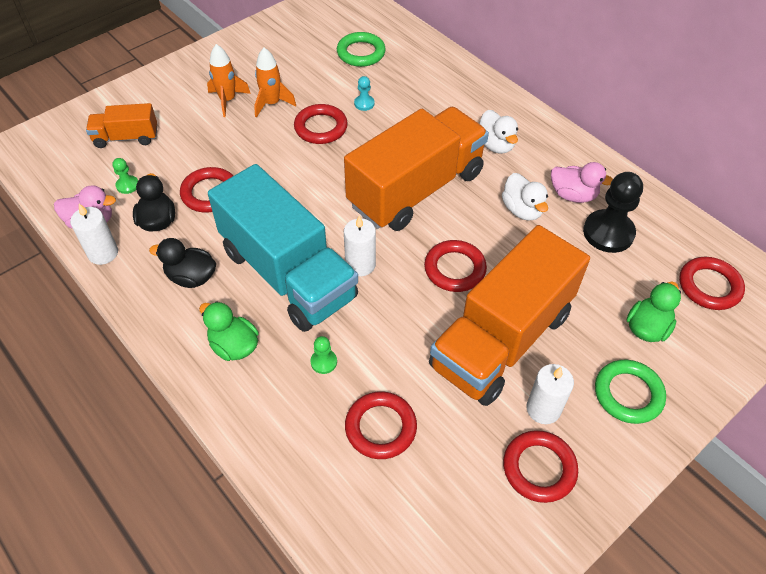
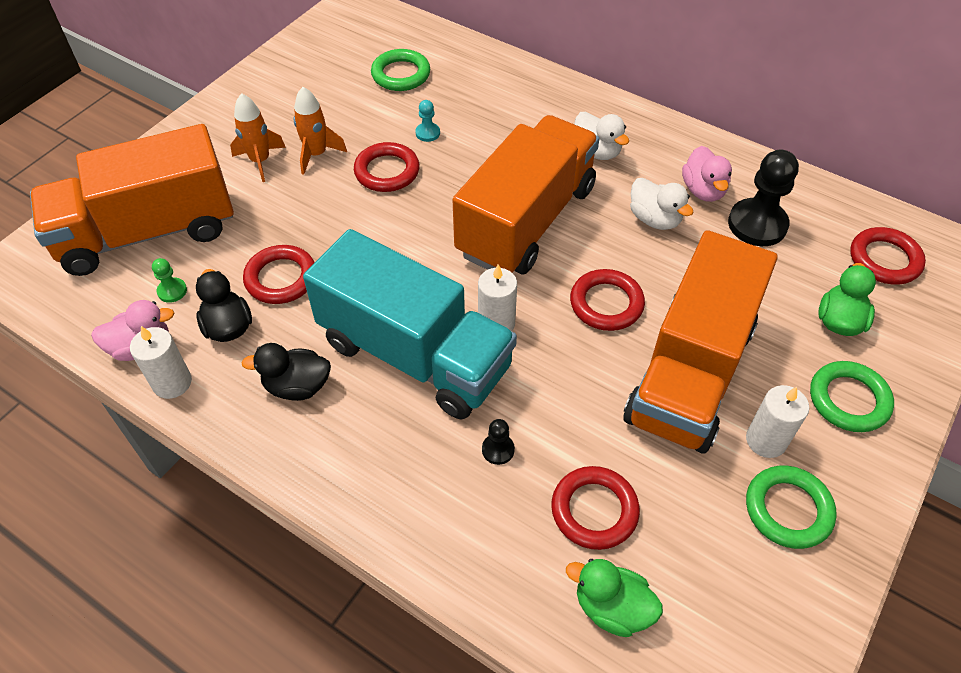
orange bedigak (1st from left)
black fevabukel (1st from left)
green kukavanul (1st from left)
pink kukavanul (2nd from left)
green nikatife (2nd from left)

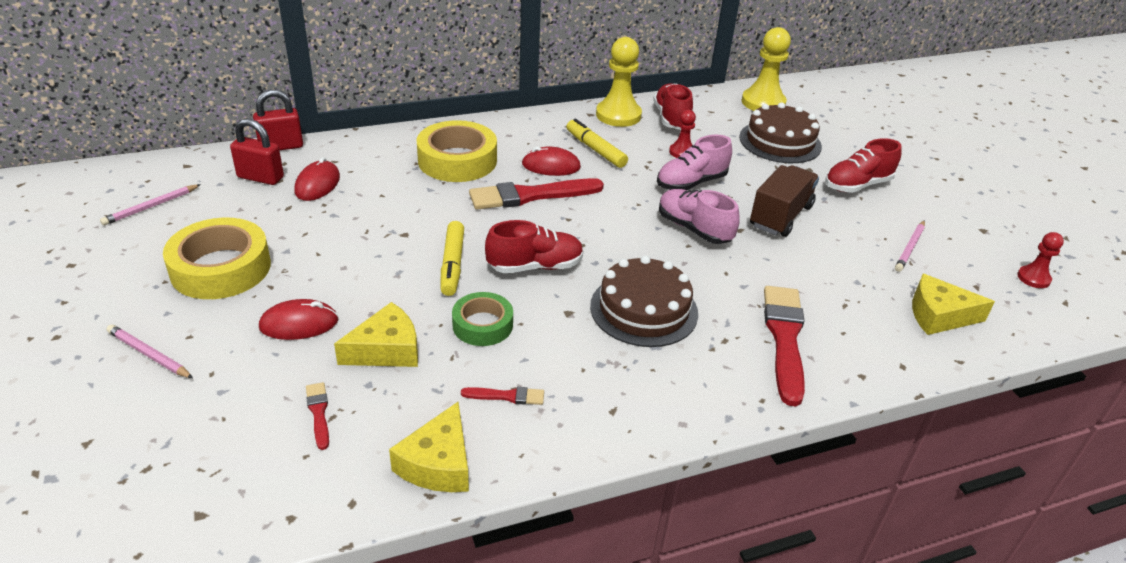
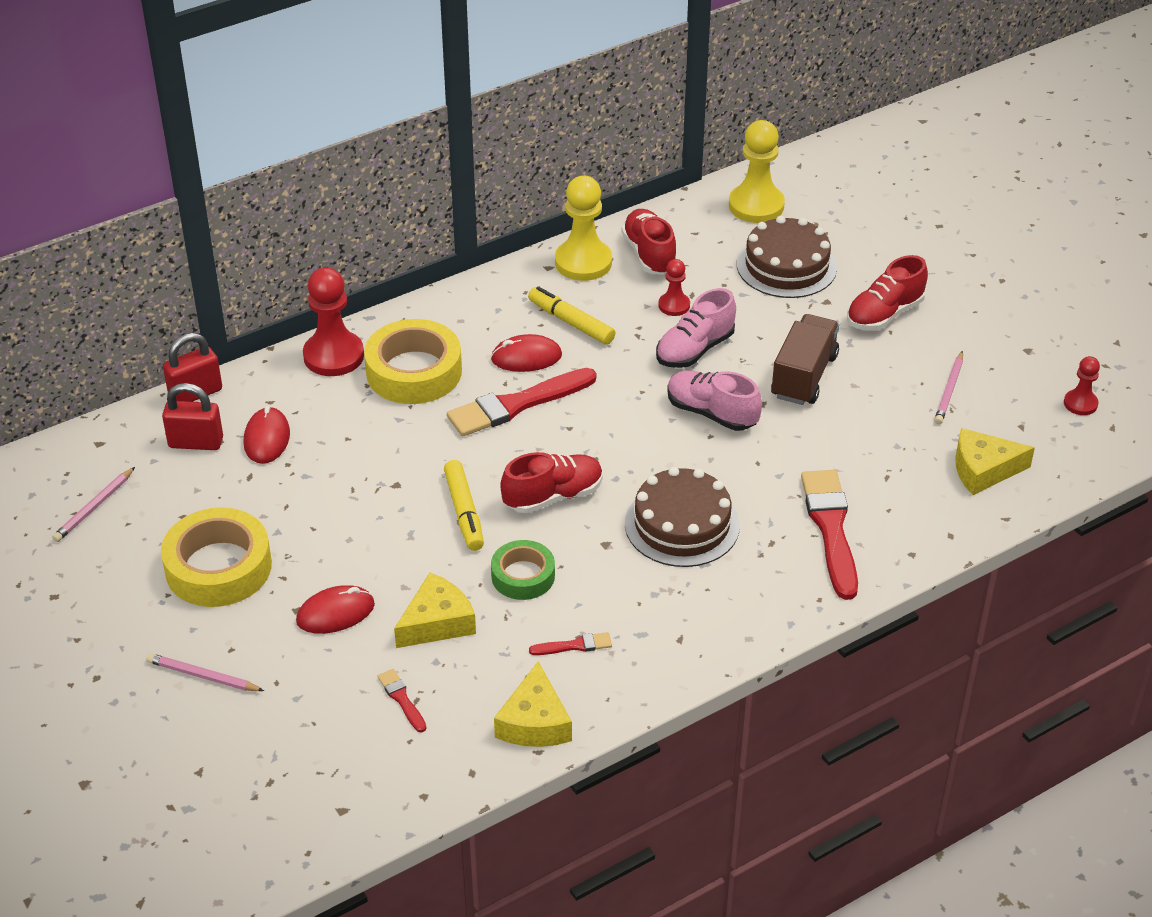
red fevabukel (1st from left)

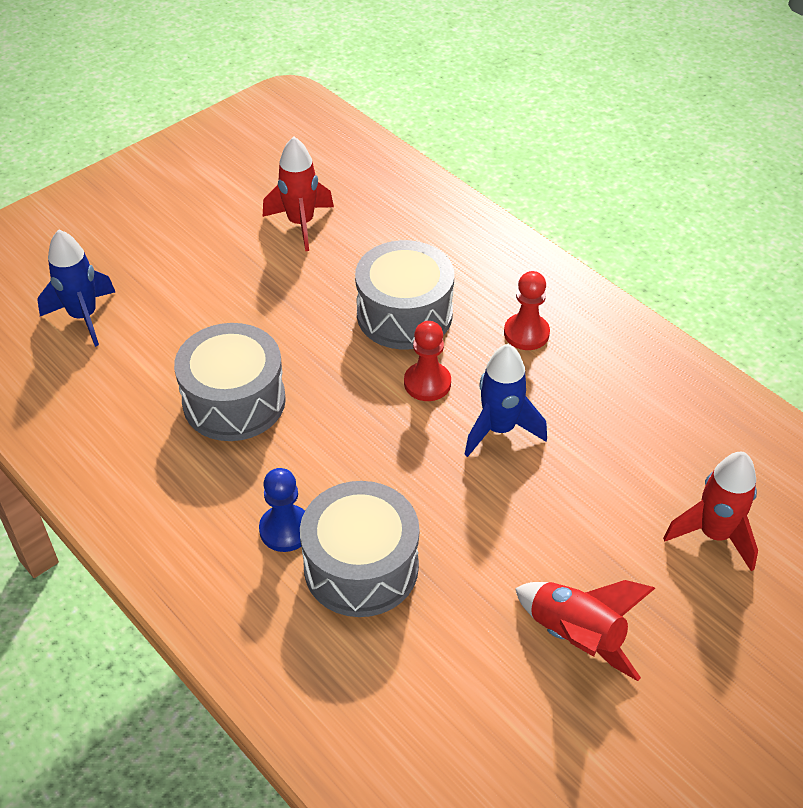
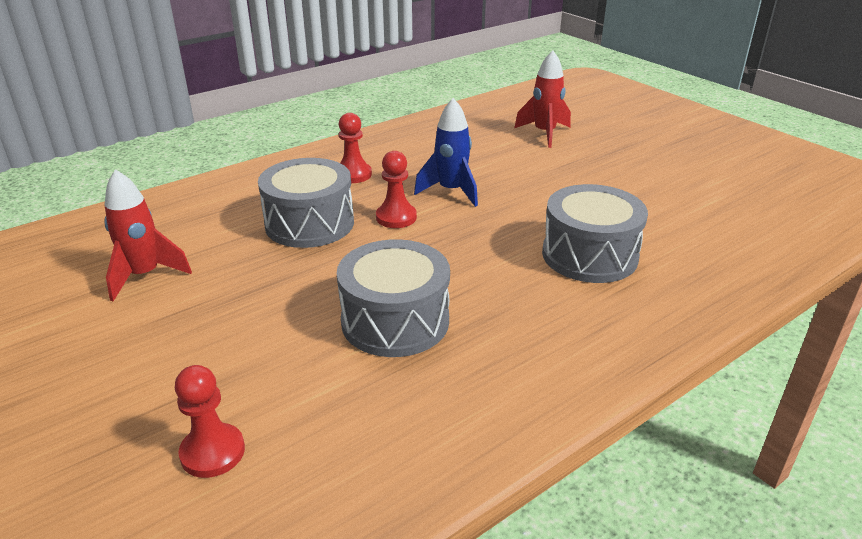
red fevabukel (1st from left)
blue fevabukel
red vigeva (2nd from left in the first image)

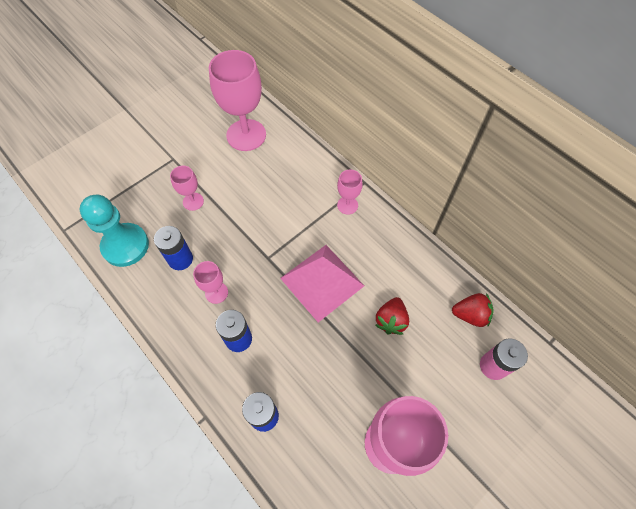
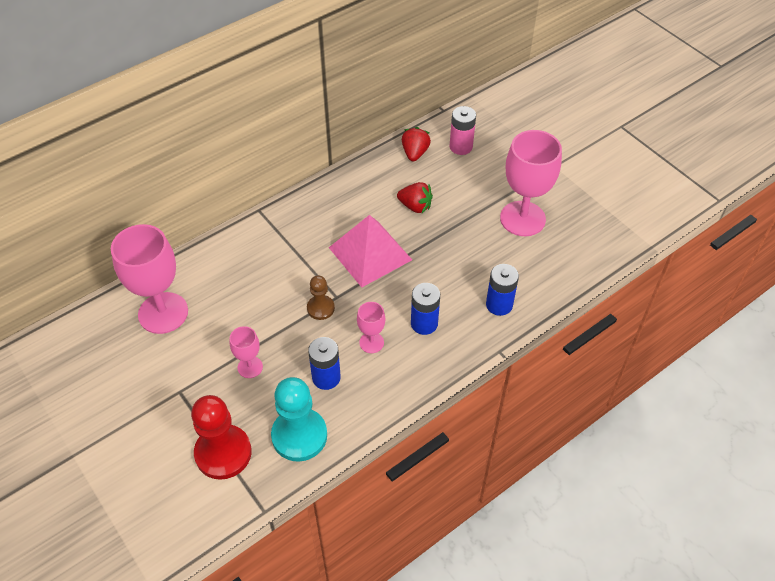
red fevabukel
brown fevabukel
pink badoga (4th from left in the first image)

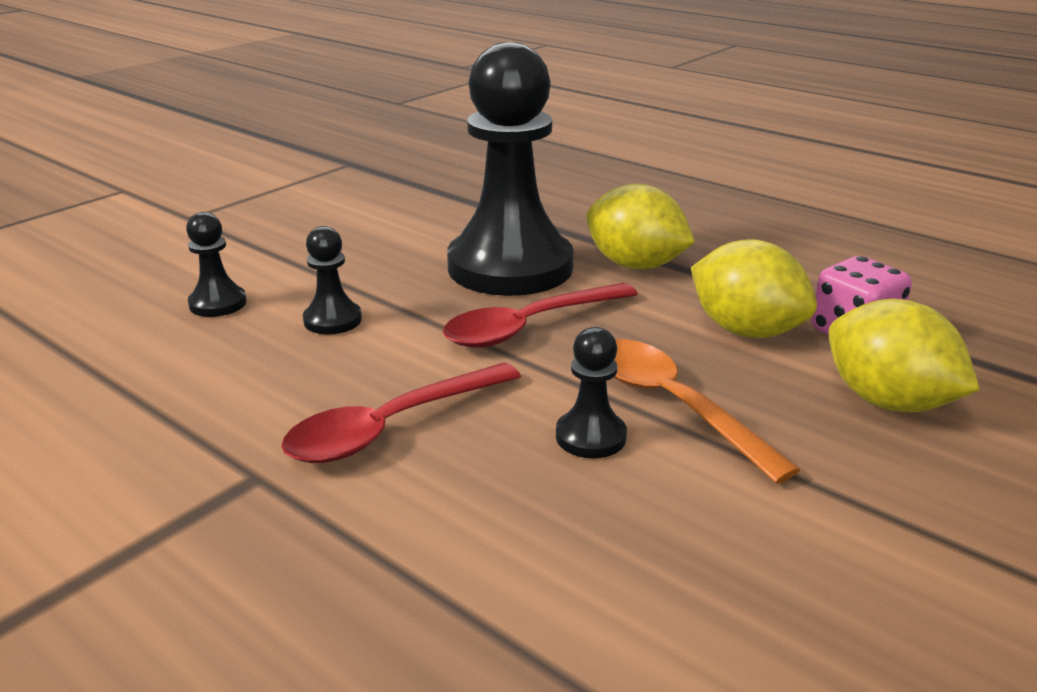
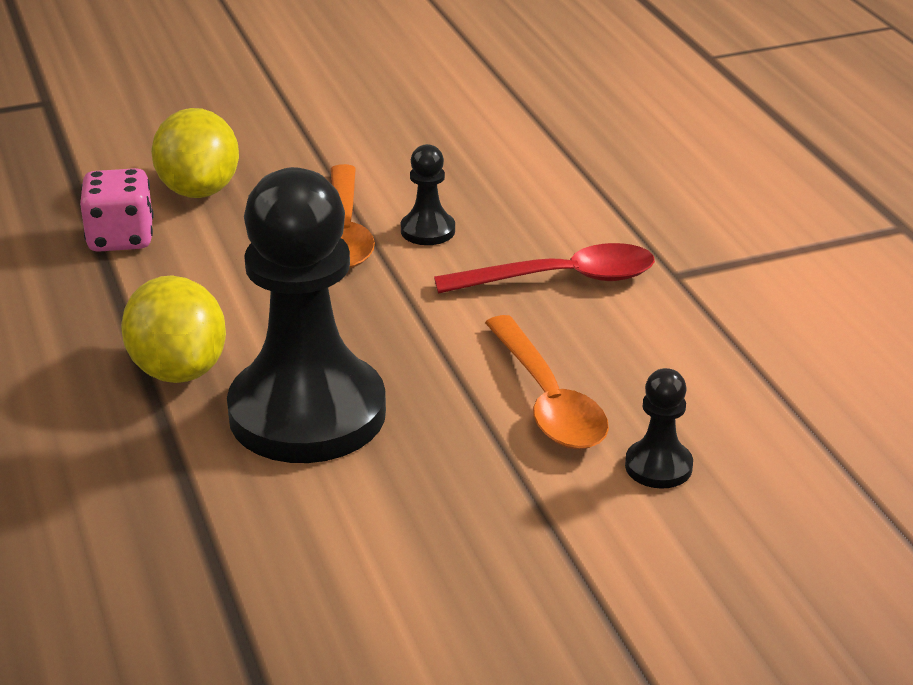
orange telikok (2nd from left)
red telikok (2nd from left in the first image)
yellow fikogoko (2nd from left in the first image)

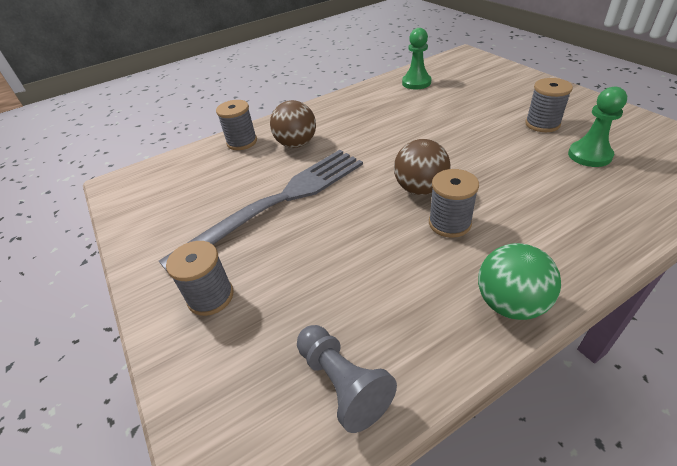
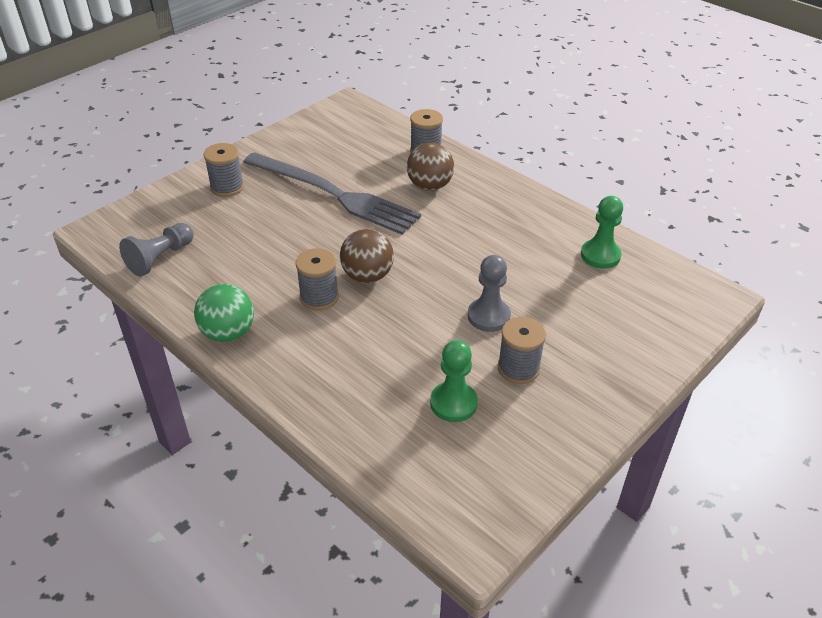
grey fevabukel (2nd from left)

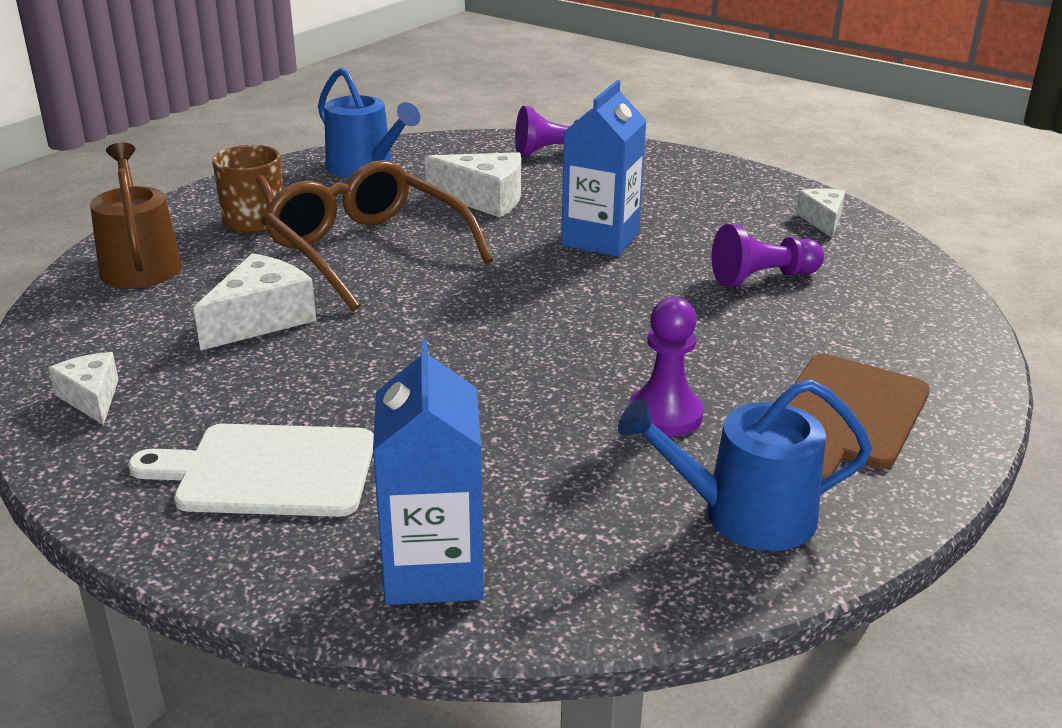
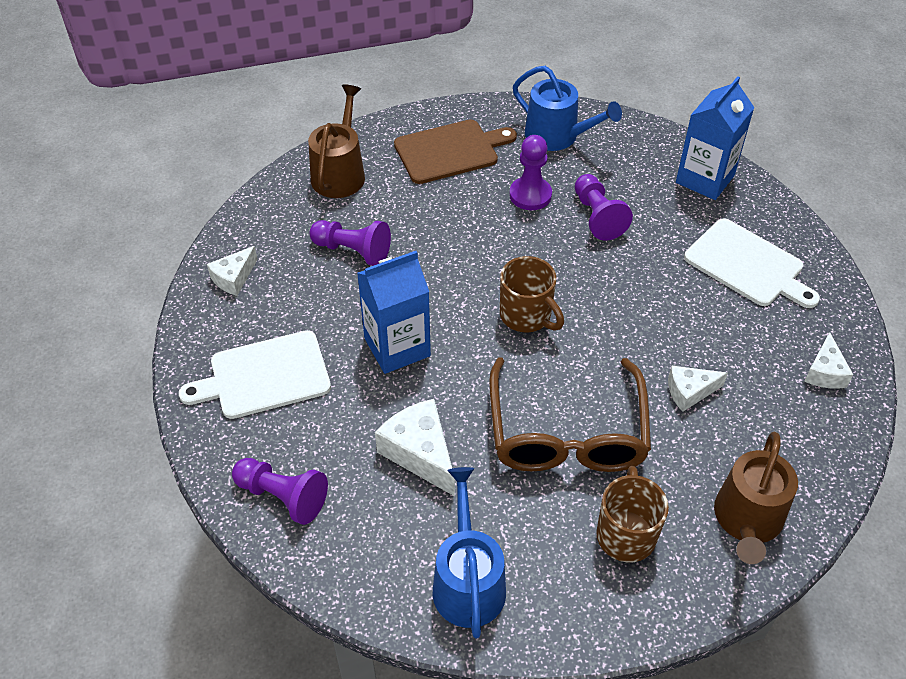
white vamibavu (1st from left)
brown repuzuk (1st from left)
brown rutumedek (1st from left)
purple fevabukel (4th from left)
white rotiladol (3rd from left)

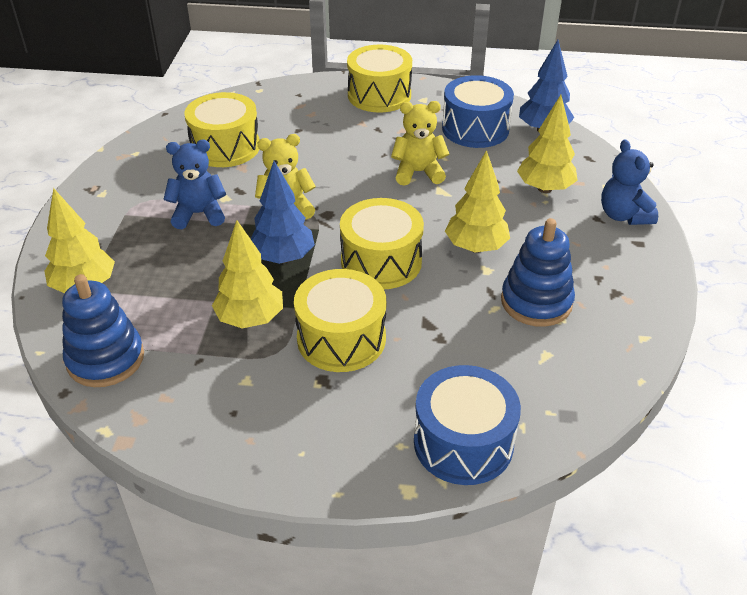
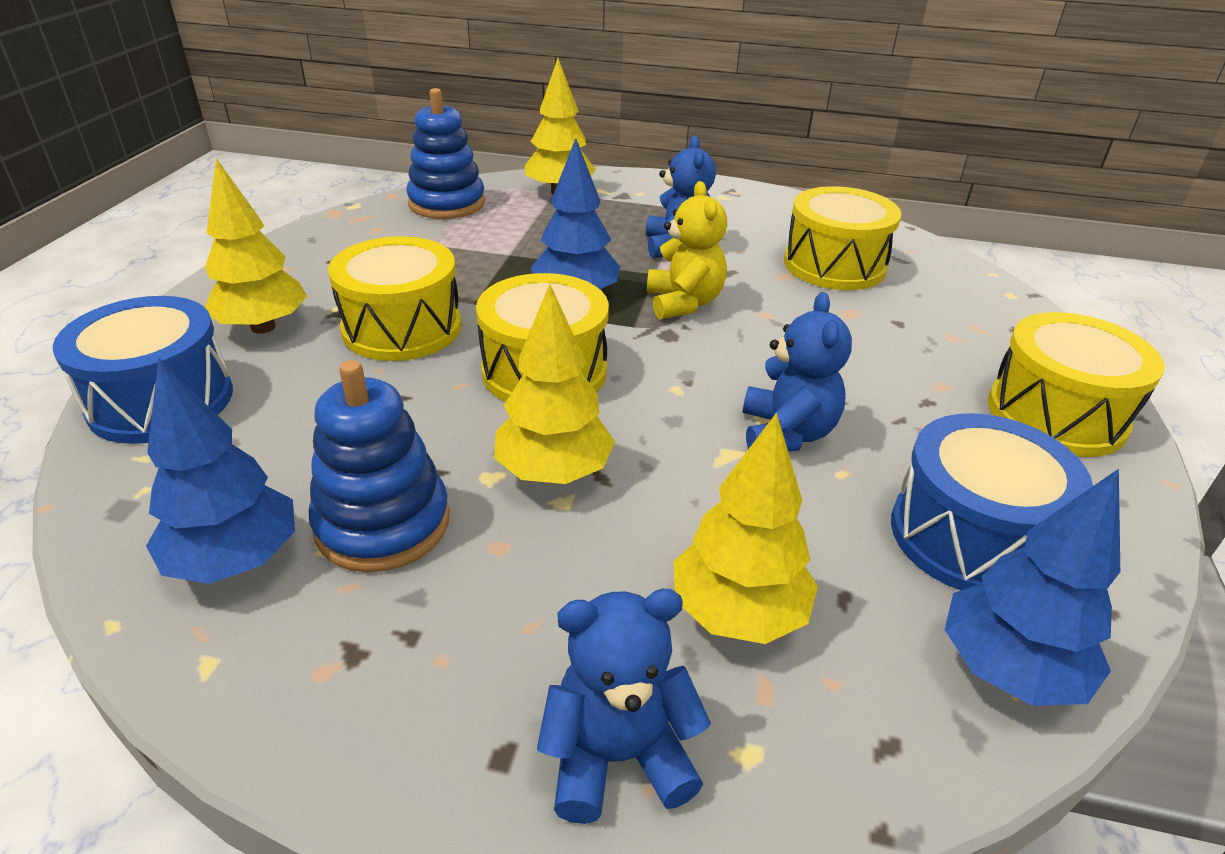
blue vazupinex (1st from left)
yellow vazupinex (1st from left)
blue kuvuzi (3rd from left)

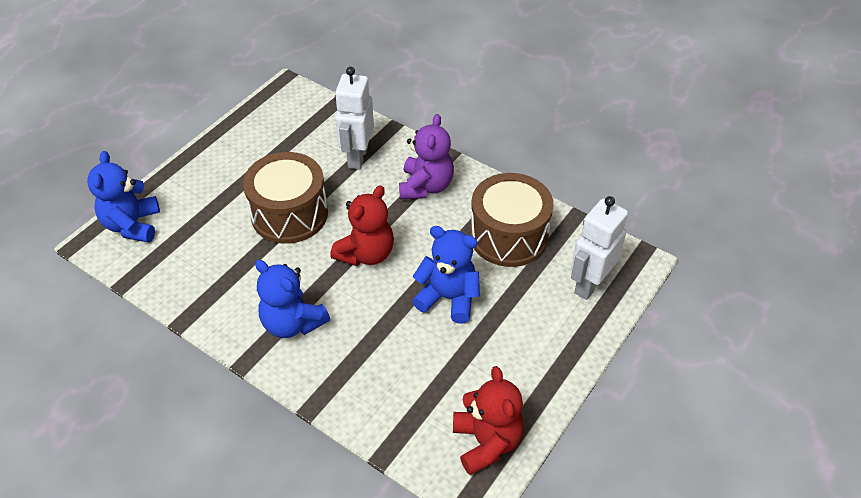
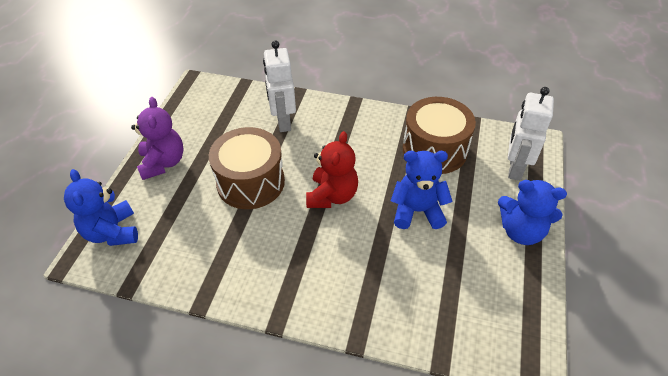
purple kuvuzi
blue kuvuzi (3rd from left)
red kuvuzi (2nd from left in the first image)

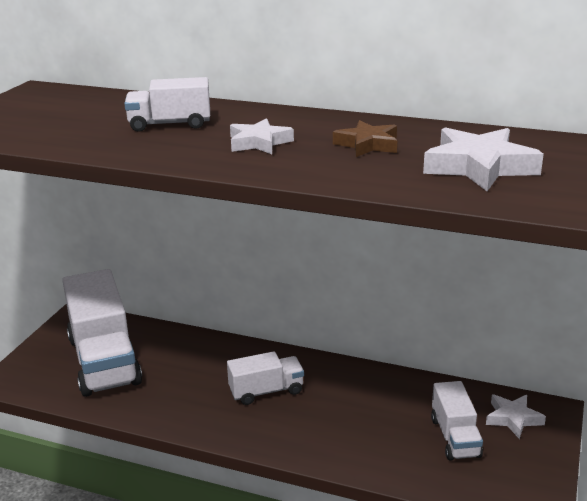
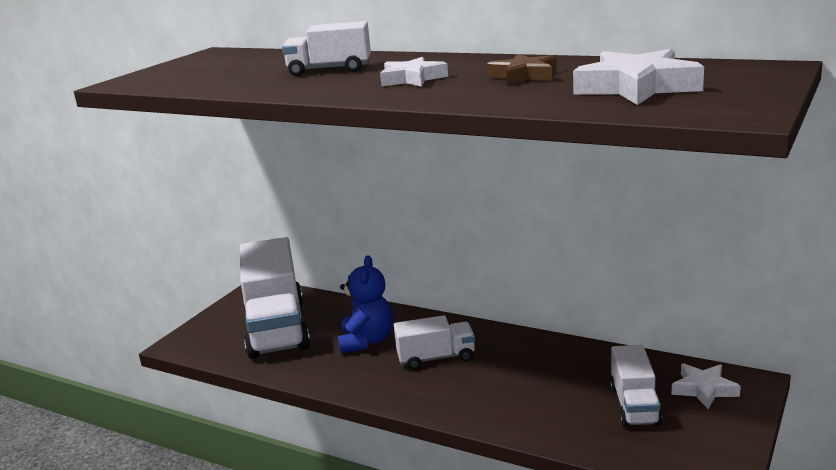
blue kuvuzi

